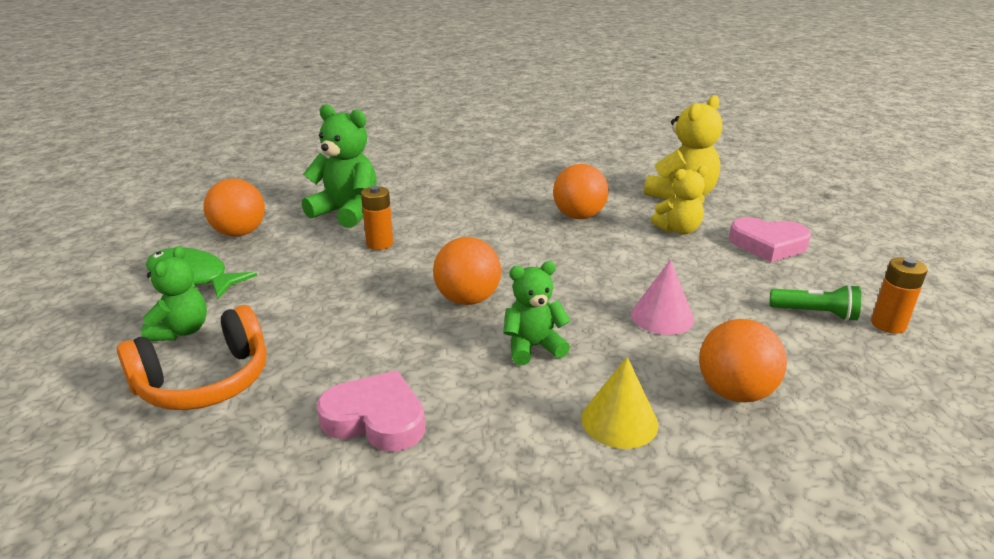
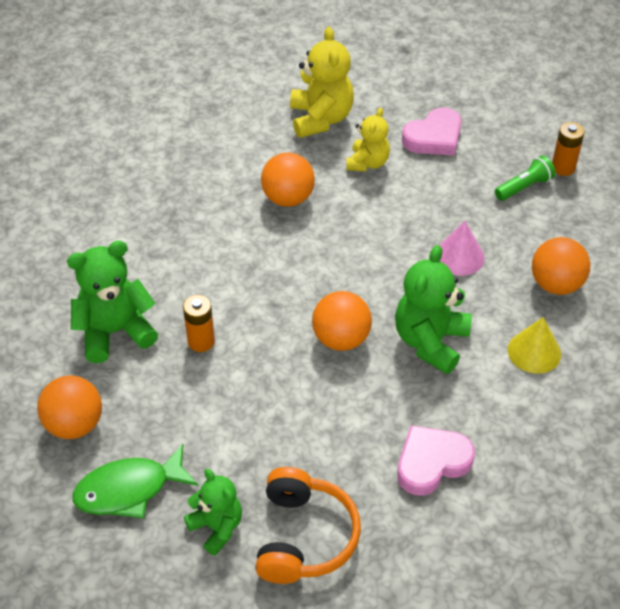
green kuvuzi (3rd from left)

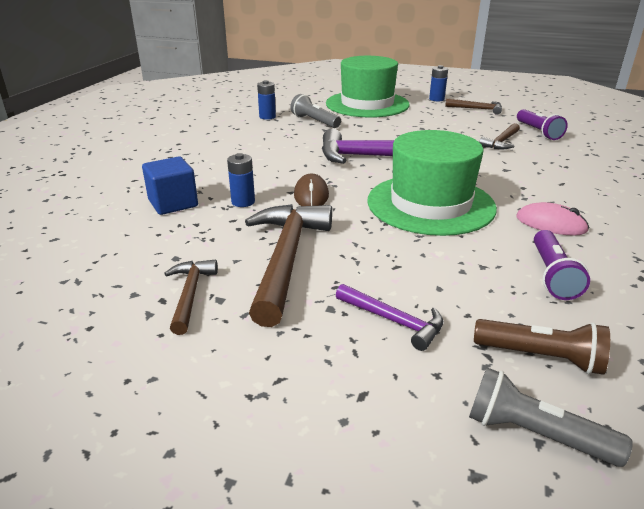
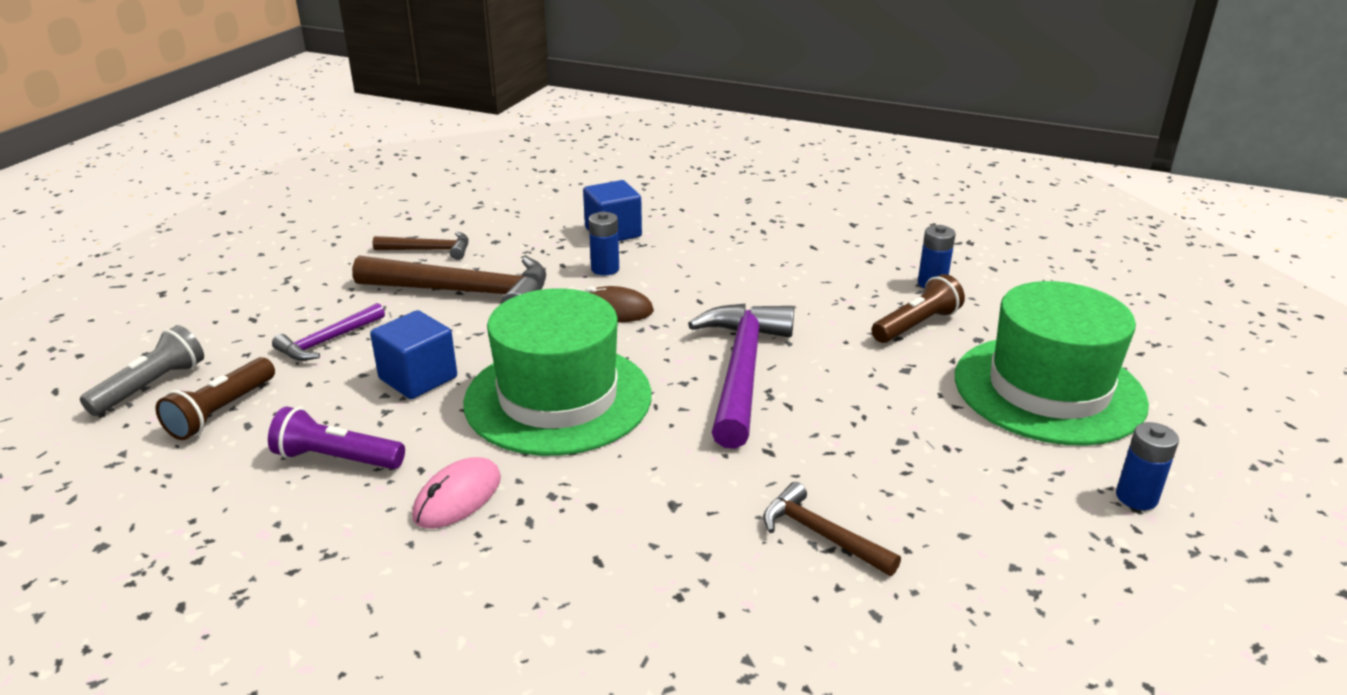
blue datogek (1st from left)
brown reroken (2nd from left)
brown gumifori (3rd from left in the first image)
purple reroken (1st from left in the first image)

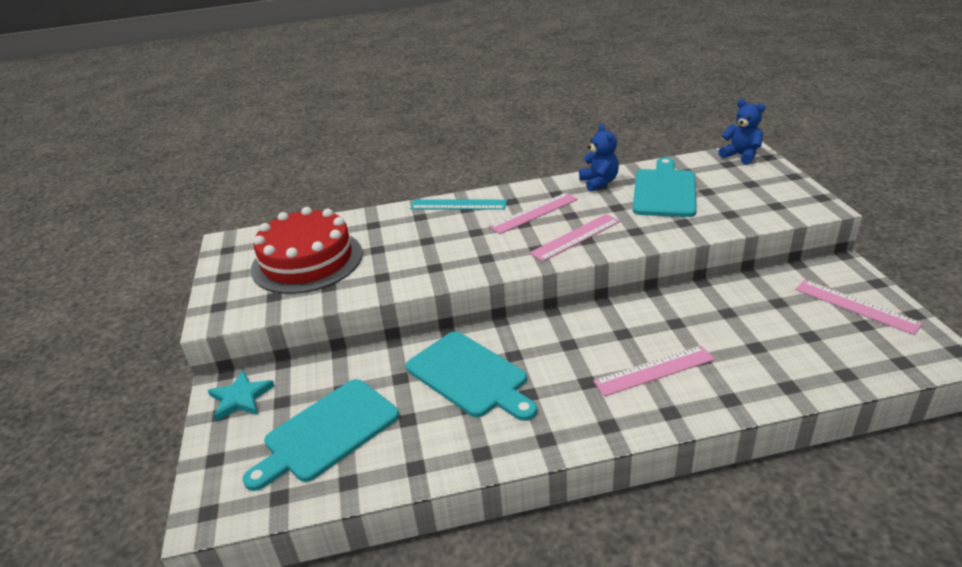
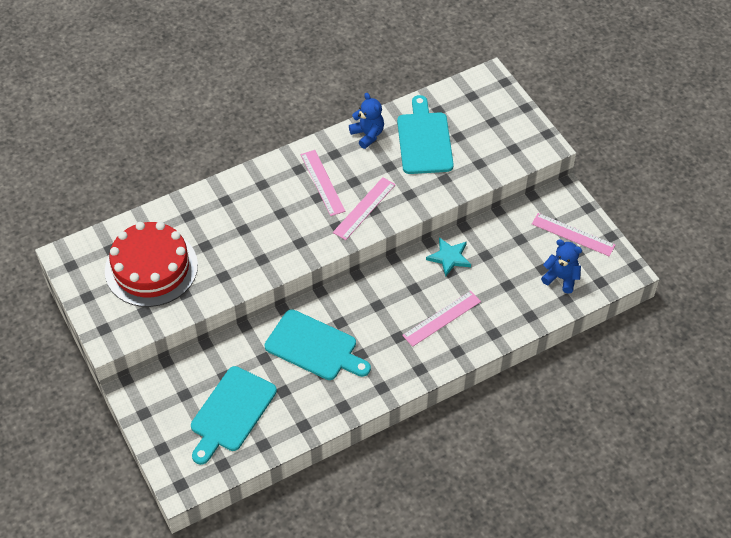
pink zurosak (1st from left)
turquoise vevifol
blue kuvuzi (2nd from left)
turquoise zurosak

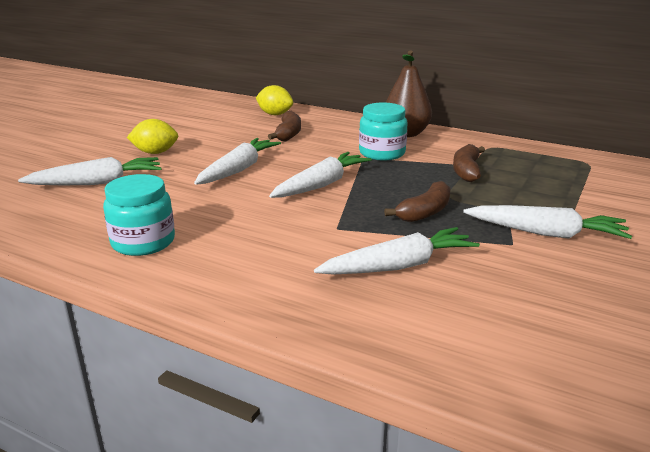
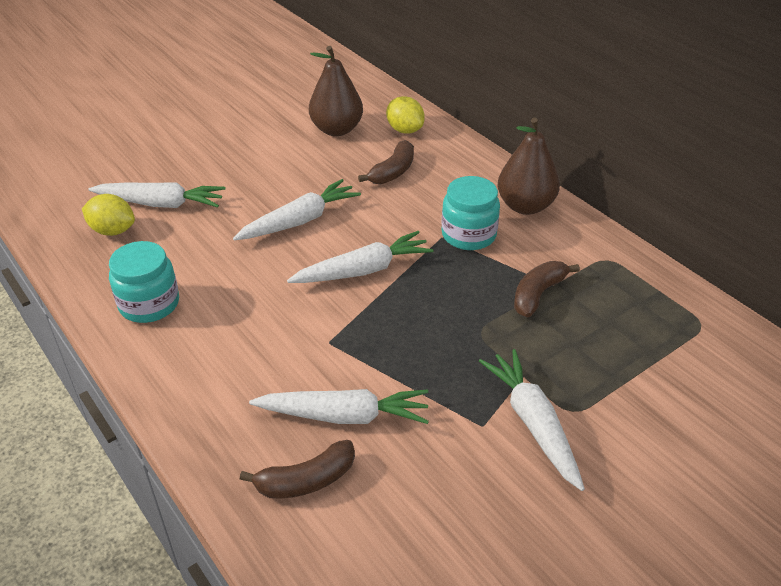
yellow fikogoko (1st from left)
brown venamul (1st from left)
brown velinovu (1st from left)
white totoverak (5th from left)

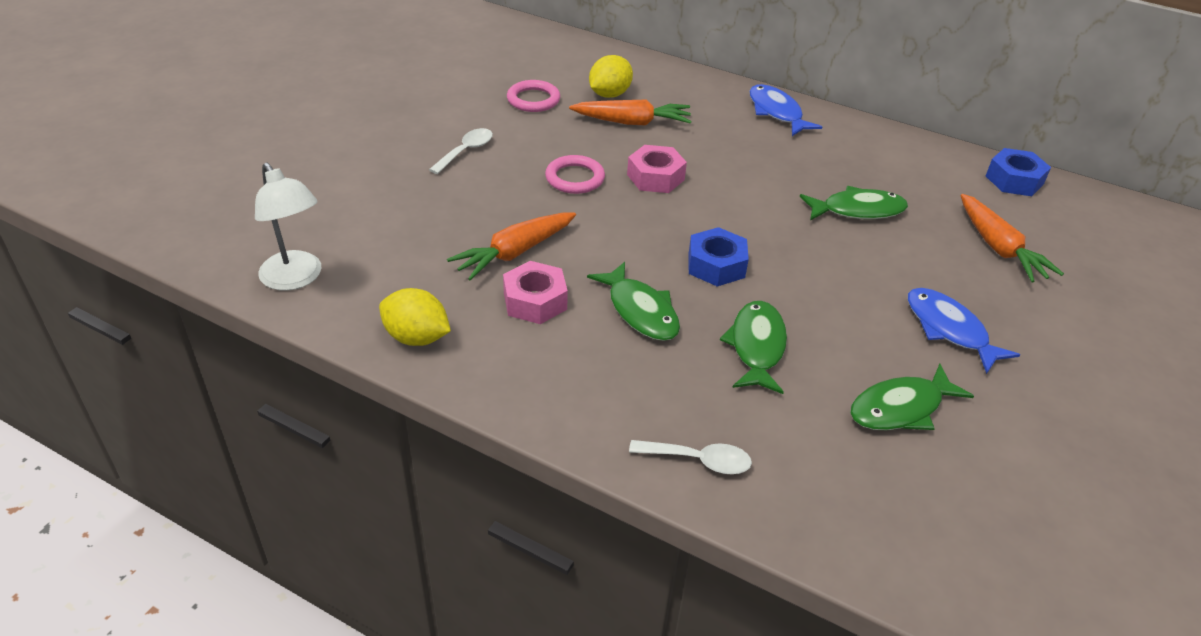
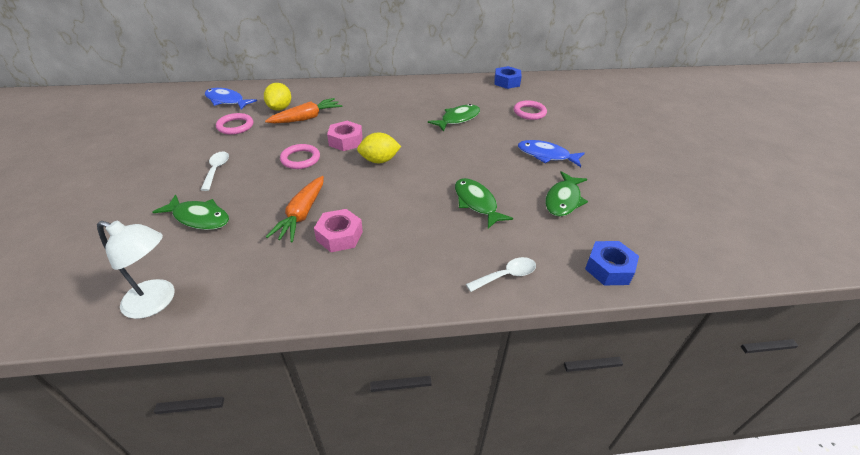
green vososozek (1st from left)
blue vososozek (1st from left)
yellow fikogoko (2nd from left)
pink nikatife (3rd from left)
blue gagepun (2nd from left)

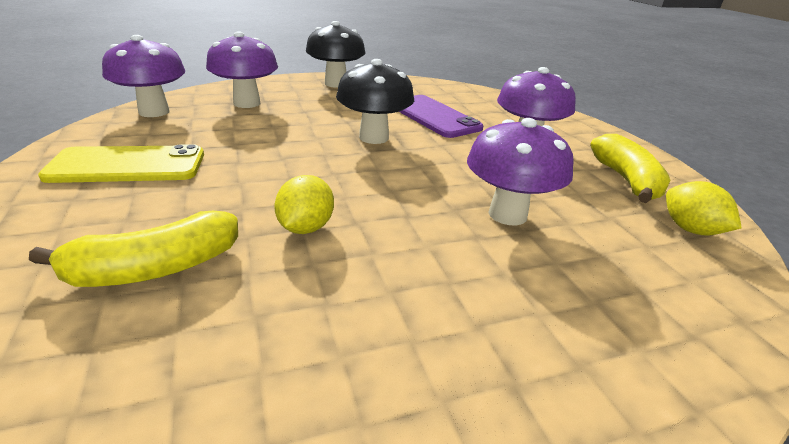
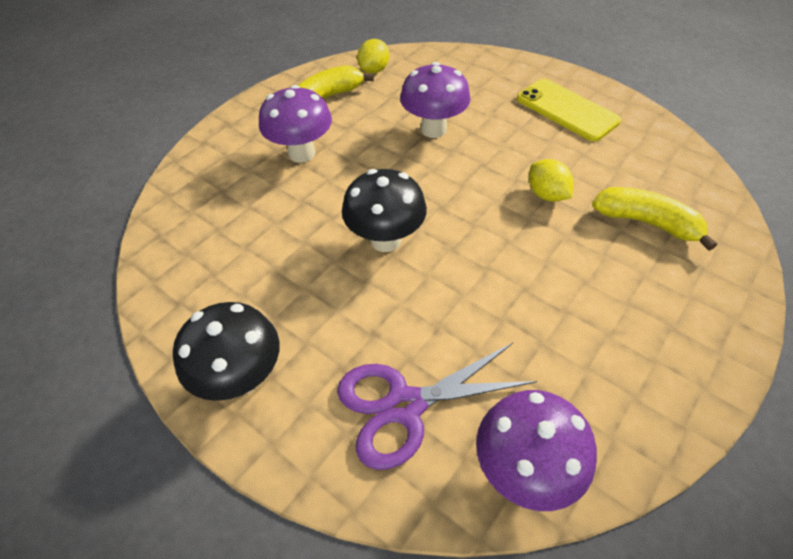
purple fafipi
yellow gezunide
yellow fikogoko (2nd from left)
purple gezunide

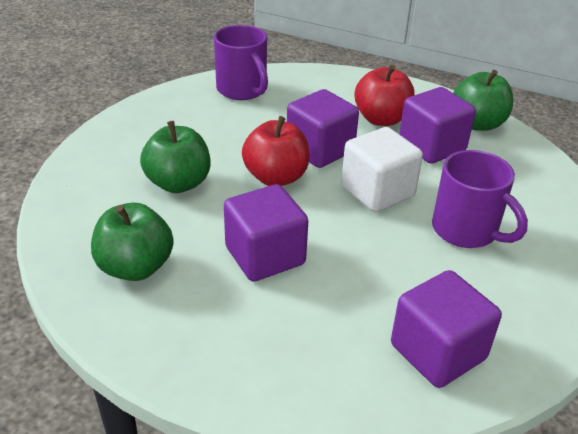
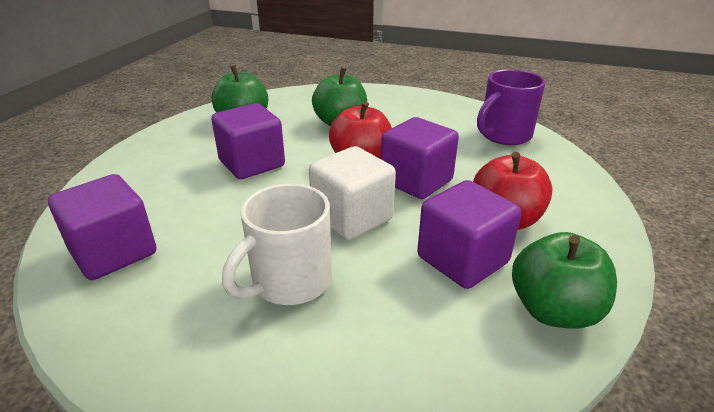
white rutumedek

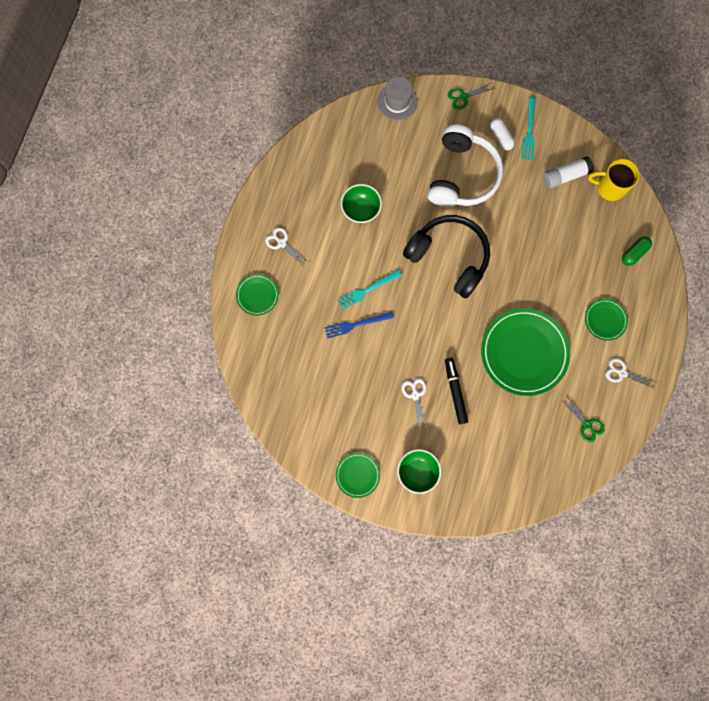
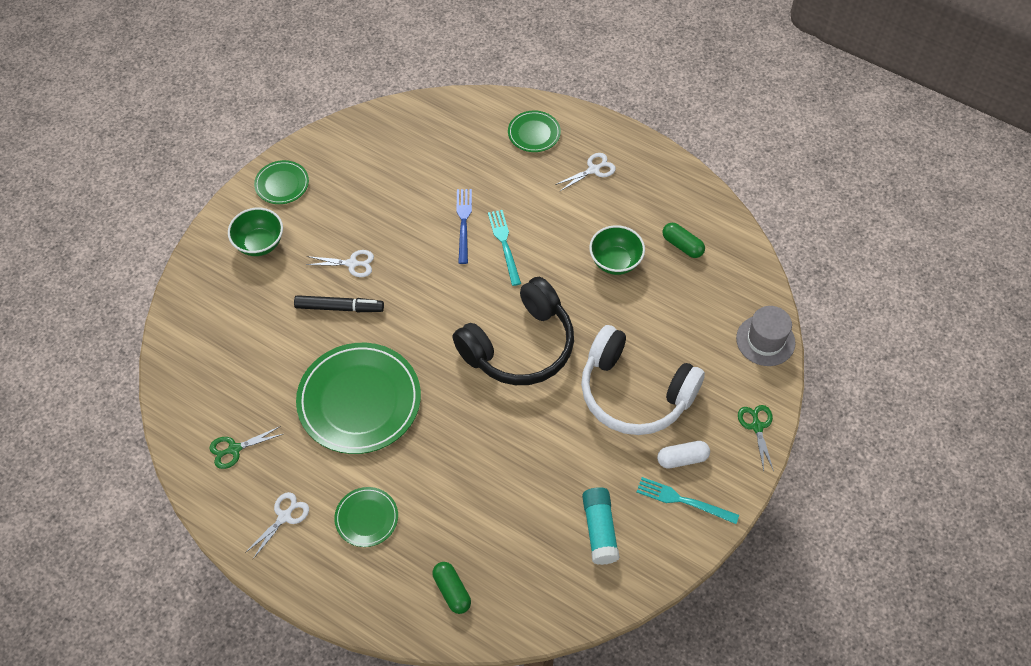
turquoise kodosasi
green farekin (2nd from left)
yellow rutumedek

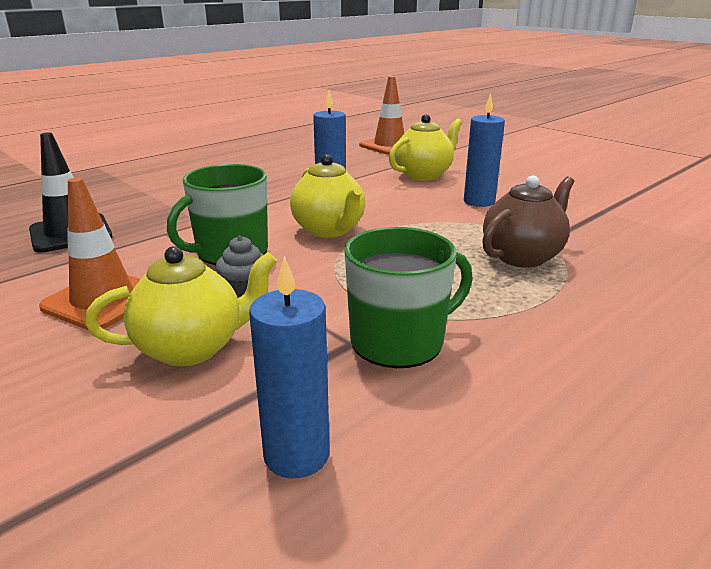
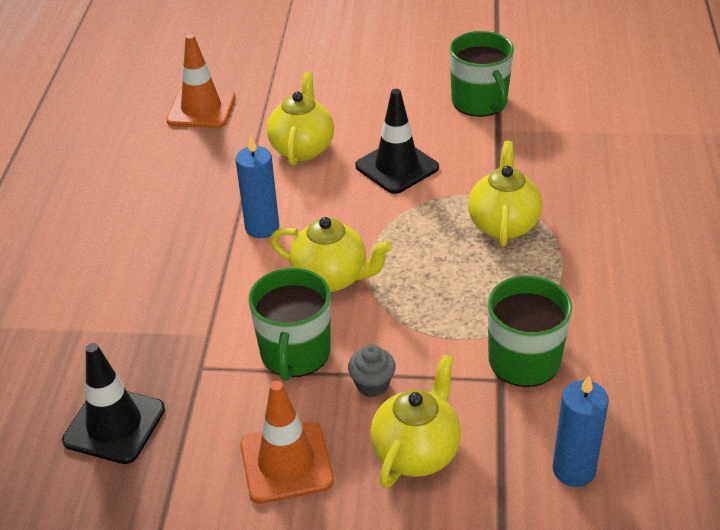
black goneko (2nd from left)
green rutumedek (2nd from left)
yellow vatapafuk (4th from left)

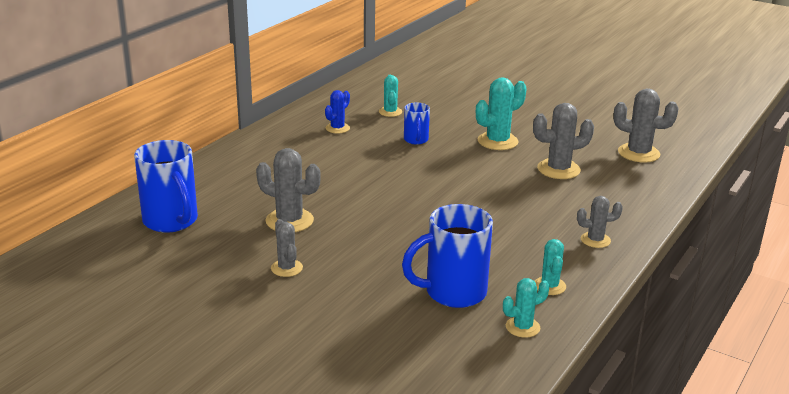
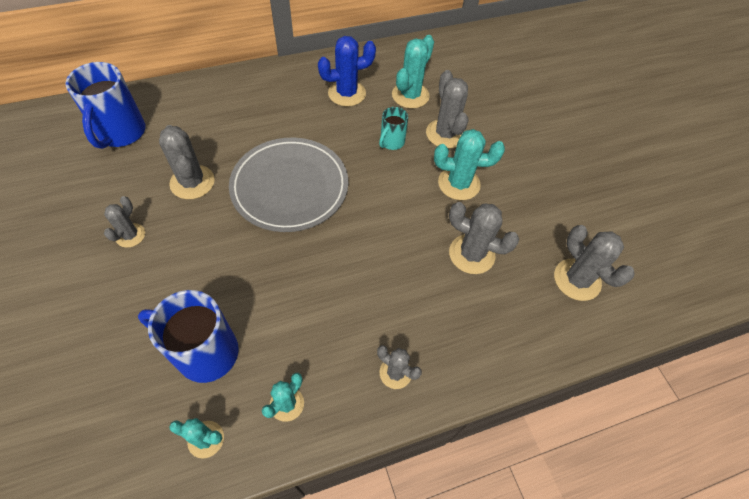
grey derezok
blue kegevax
turquoise rutumedek
turquoise kegevax (3rd from left)
grey kegevax (4th from left)

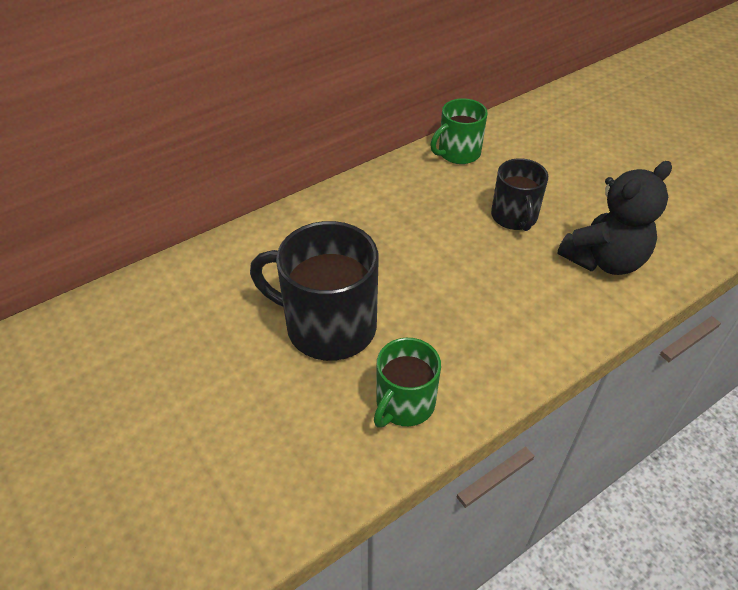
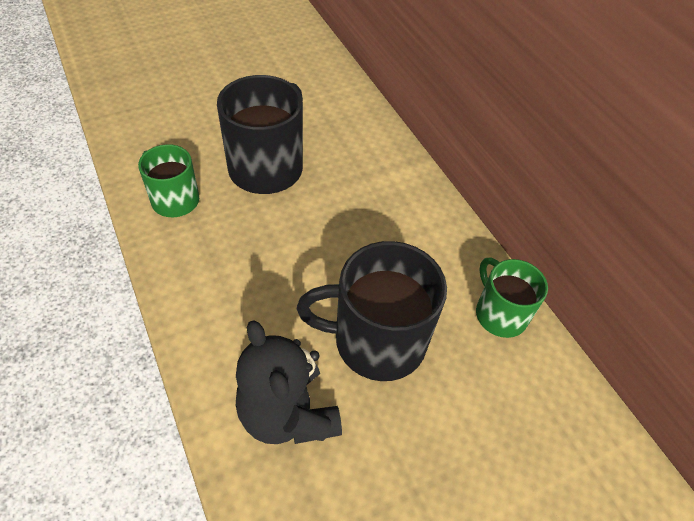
black rutumedek (2nd from left)

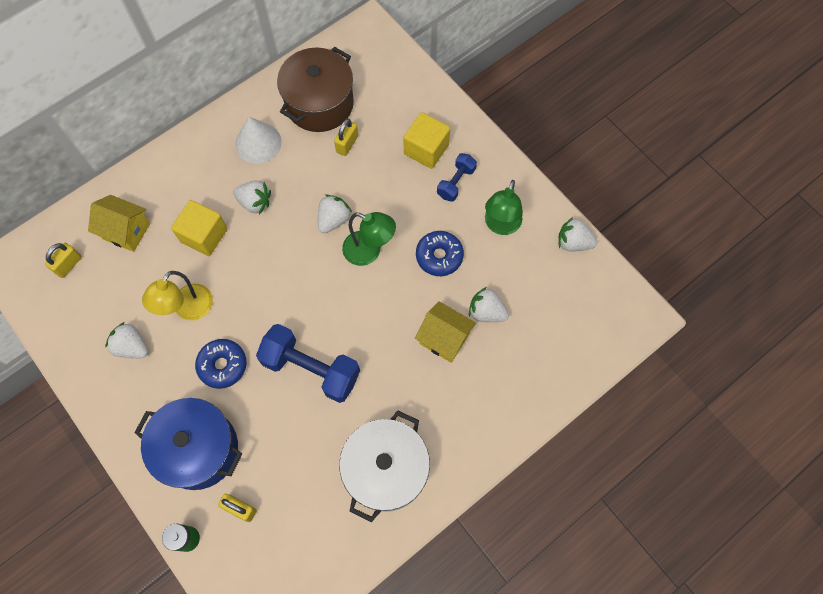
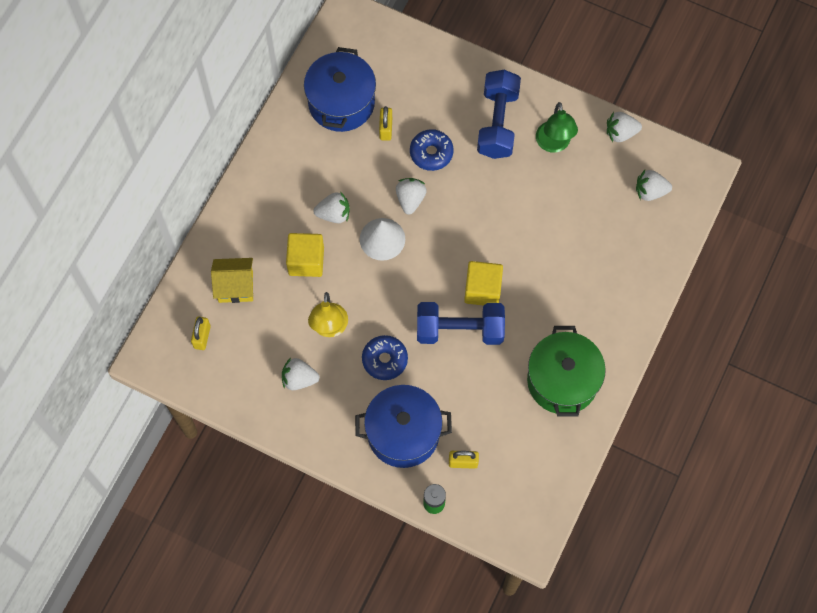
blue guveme (1st from left)
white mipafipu
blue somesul (2nd from left)
yellow datogek (2nd from left)
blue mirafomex (2nd from left)
green guveme
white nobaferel (5th from left)
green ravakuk (1st from left in the first image)
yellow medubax (2nd from left in the first image)

